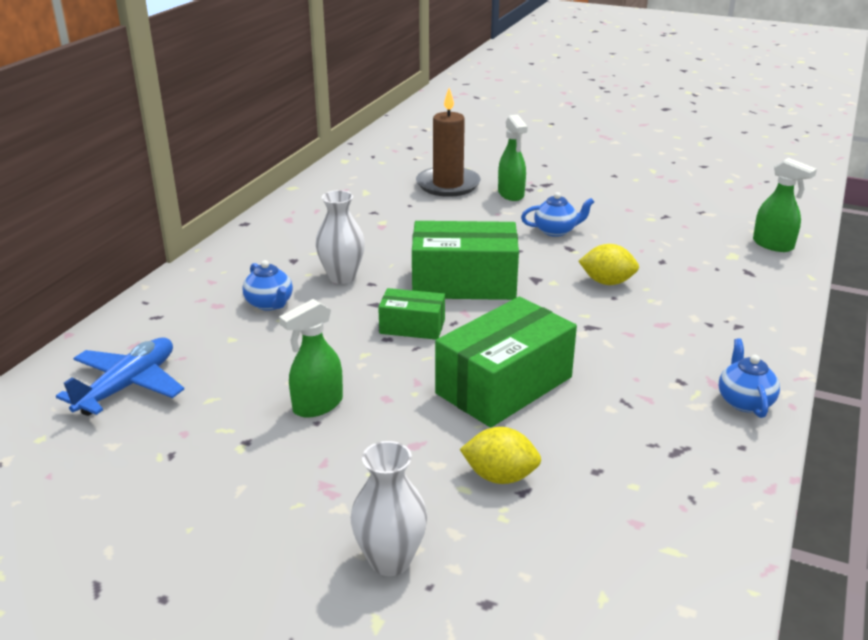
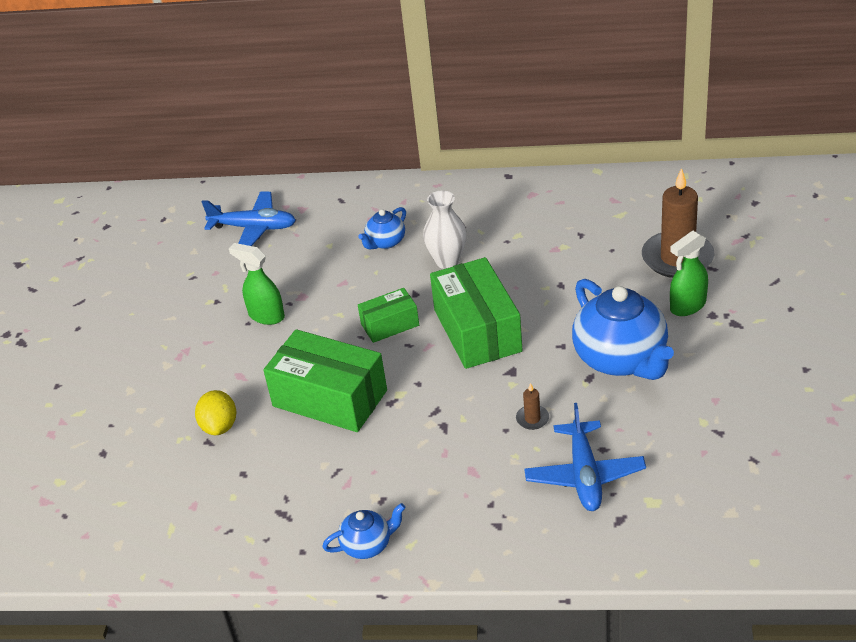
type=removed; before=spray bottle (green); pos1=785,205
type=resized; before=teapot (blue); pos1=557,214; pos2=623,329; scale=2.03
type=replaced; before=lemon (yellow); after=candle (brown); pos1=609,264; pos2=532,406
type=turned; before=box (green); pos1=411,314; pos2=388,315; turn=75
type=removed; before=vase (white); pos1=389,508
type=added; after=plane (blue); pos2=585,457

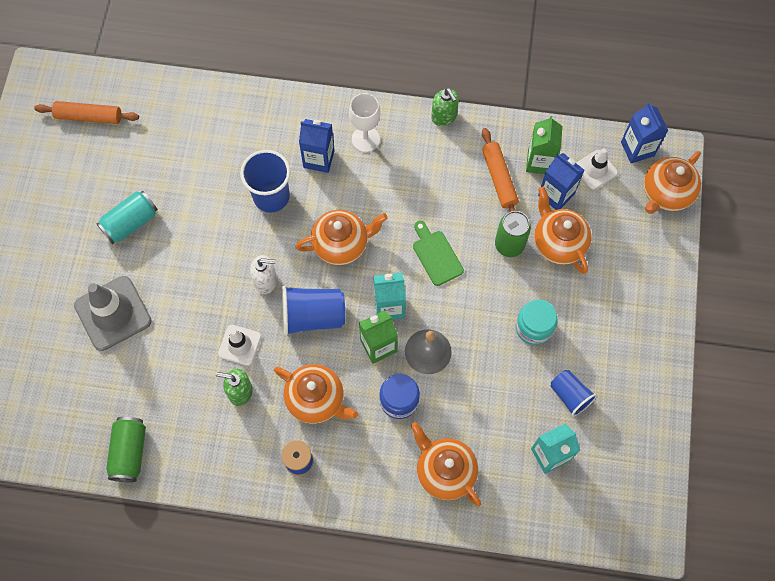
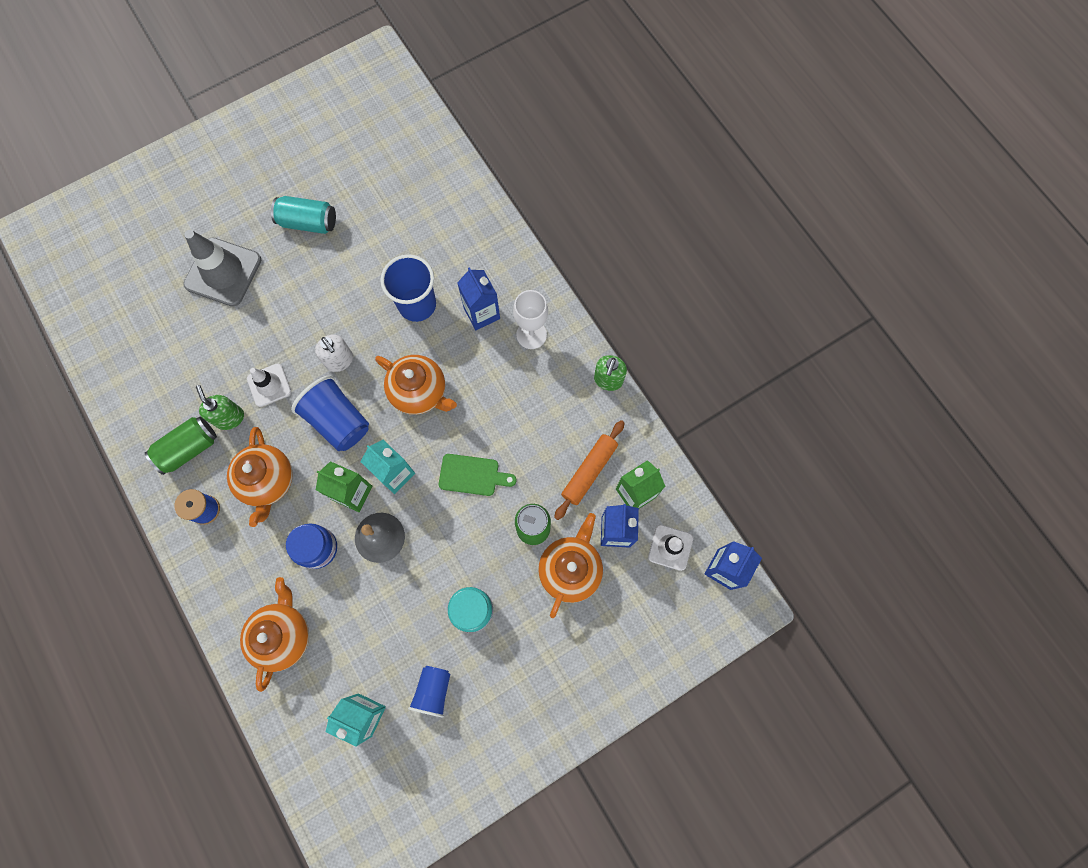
type=removed; before=rolling pin (orange); pos1=86,112
type=removed; before=teapot (orange); pos1=672,182
type=turned; before=cutting board (green); pos1=438,253; pos2=477,475; turn=75
type=moved; before=can (green); pos1=126,449; pos2=181,446

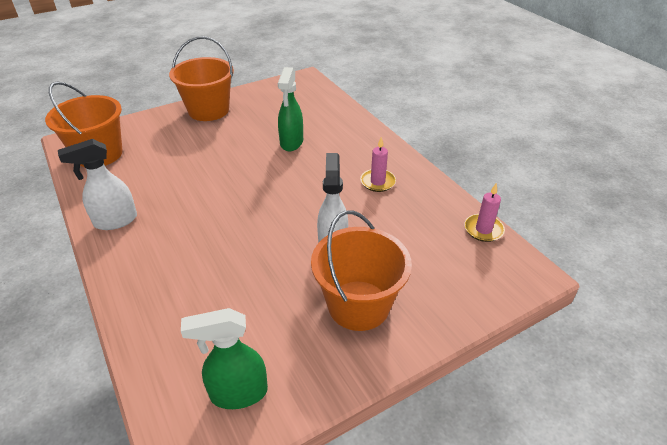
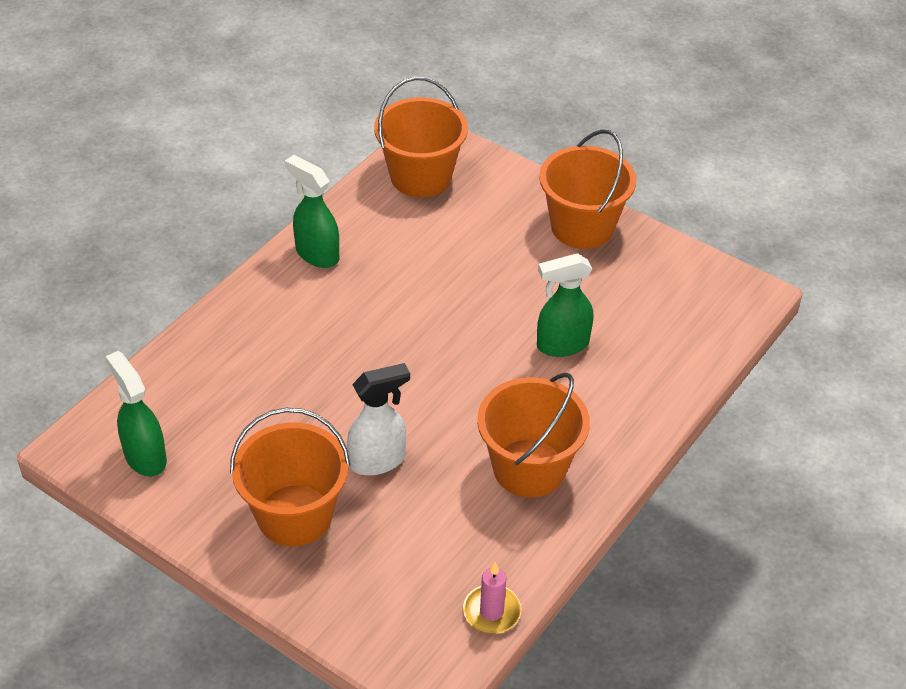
type=replaced; before=candle (pink); after=bucket (orange); pos1=378,164; pos2=533,435
type=recoloured; before=spray bottle (white); after=spray bottle (green); pos1=97,184; pos2=312,211

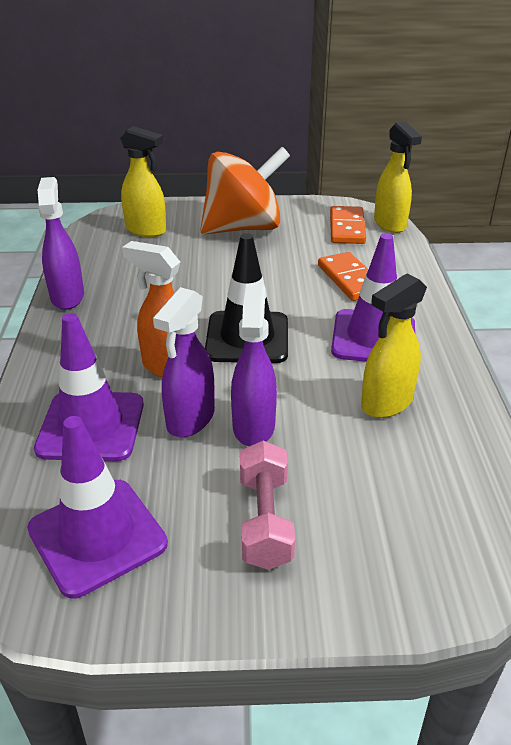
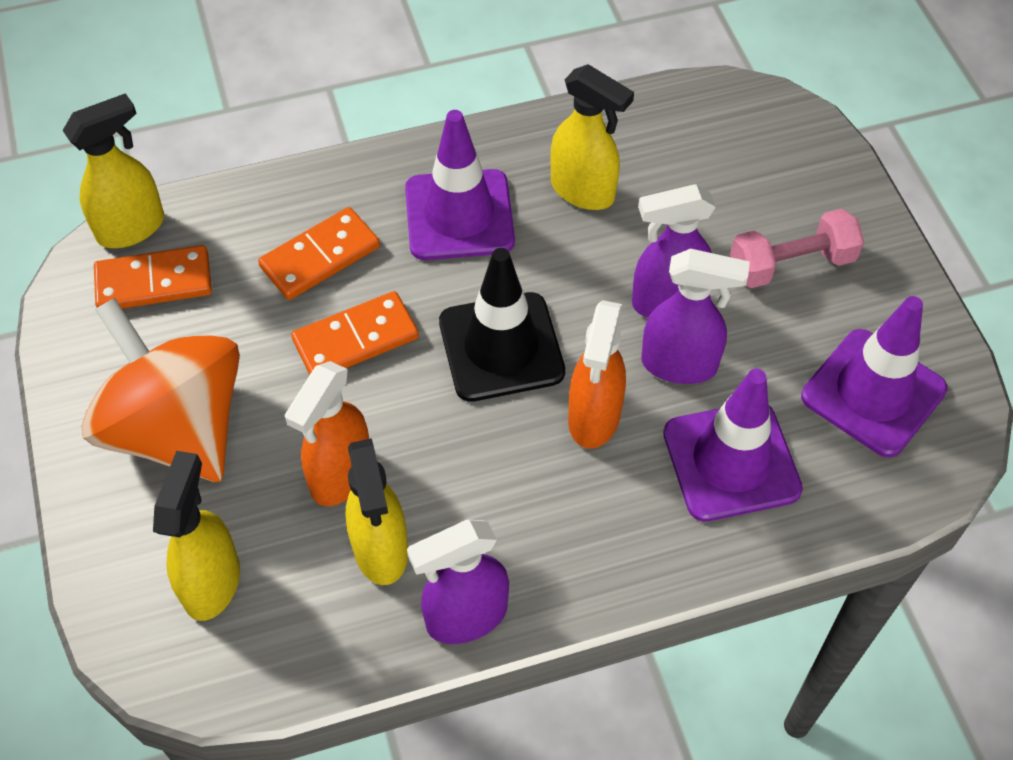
type=added; after=domino (orange); pos2=355,333
type=added; after=spray bottle (orange); pos2=327,433
type=added; after=spray bottle (yellow); pos2=376,511

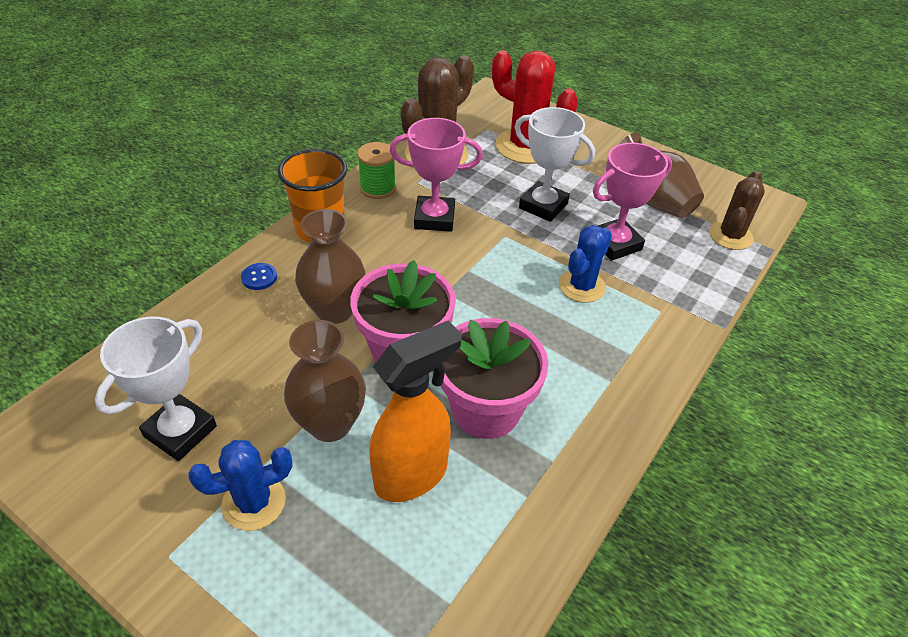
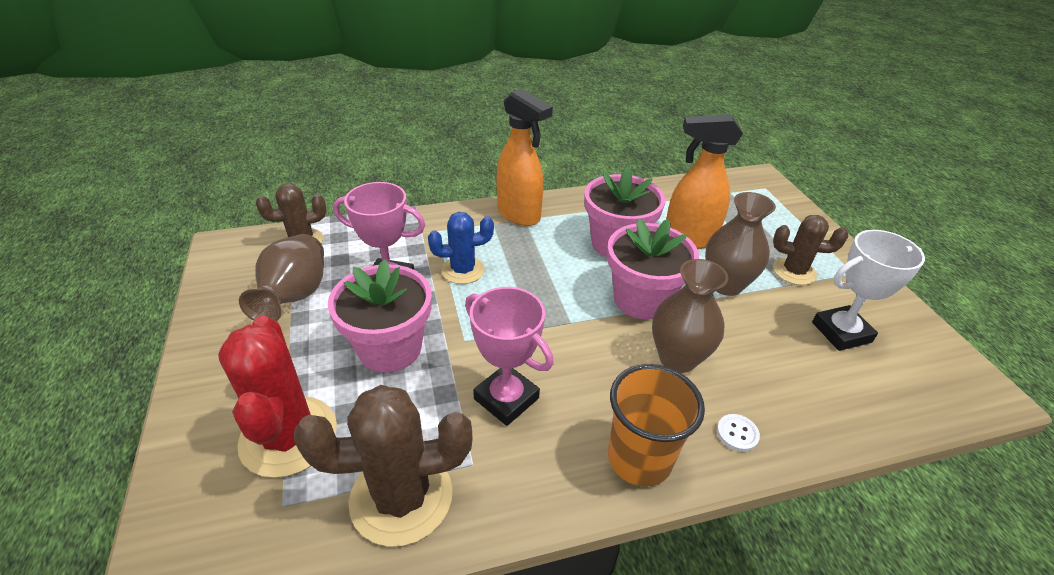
type=replaced; before=trophy (white); after=flower pot (pink); pos1=555,164; pos2=380,316
type=removed; before=spool (green); pos1=376,170
type=recoloured; before=button (blue); after=button (white); pos1=259,276; pos2=738,433
type=recoloured; before=cactus (blue); after=cactus (brown); pos1=240,485; pos2=810,250
type=added; after=spray bottle (orange); pos2=524,157

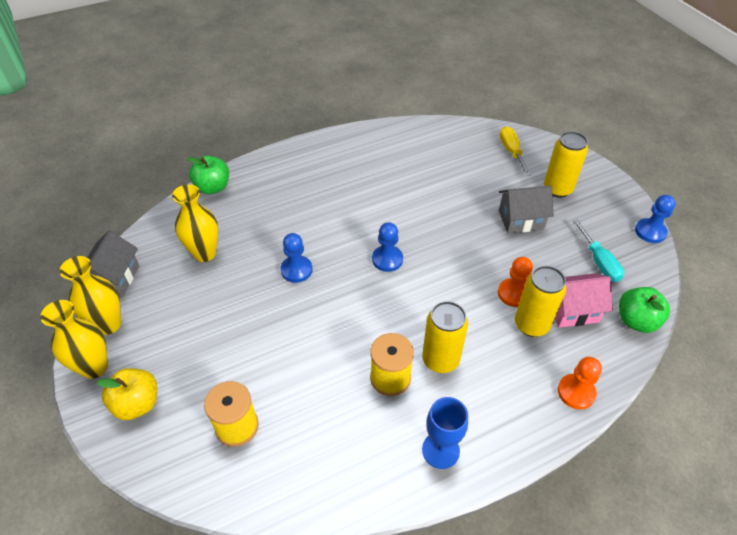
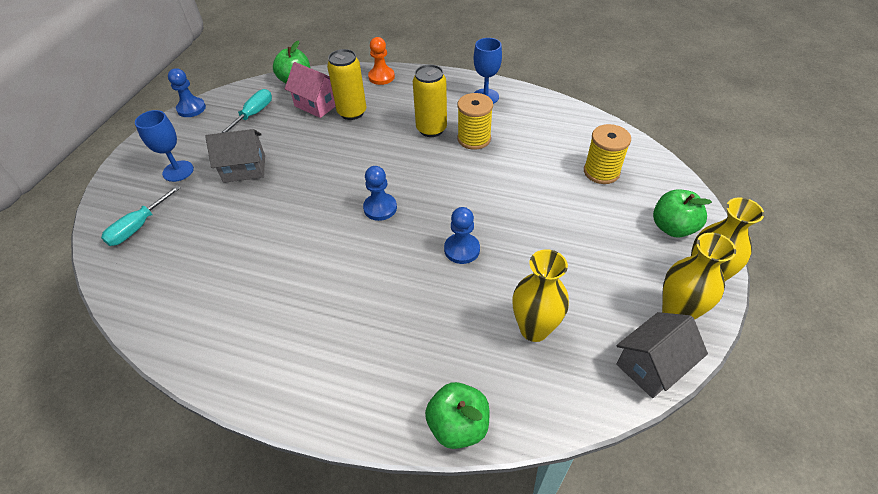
type=recoloured; before=screwdriver (yellow); after=screwdriver (turquoise); pos1=515,151; pos2=141,215
type=replaced; before=can (yellow); after=goblet (blue); pos1=566,164; pos2=164,146
type=turned; before=house (grey); pos1=526,209; pos2=235,156; turn=-45
type=removed; before=pawn (orange); pos1=515,282
type=recoloured; before=apple (yellow); after=apple (green); pos1=127,394; pos2=682,213

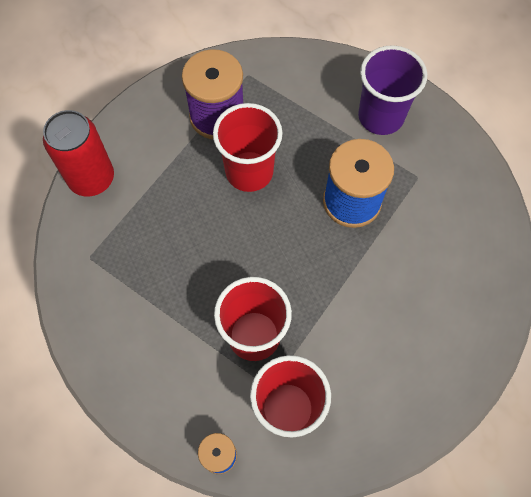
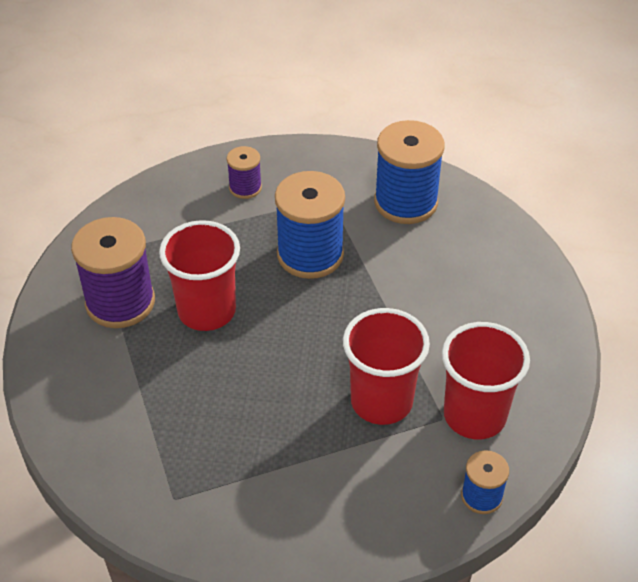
type=replaced; before=cup (purple); after=spool (purple); pos1=392,90; pos2=244,172
type=removed; before=can (red); pos1=78,153
type=added; after=spool (blue); pos2=409,172

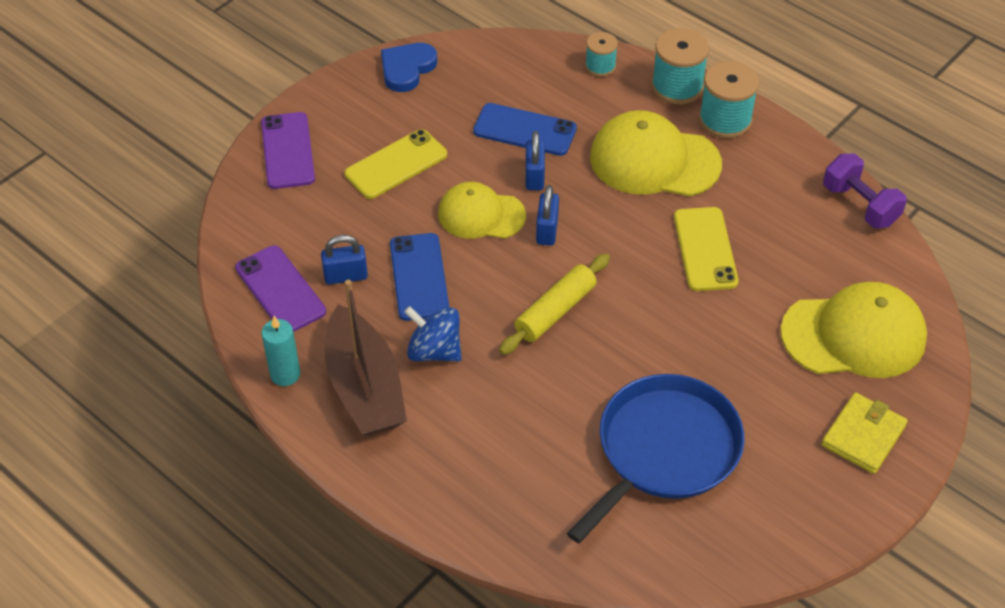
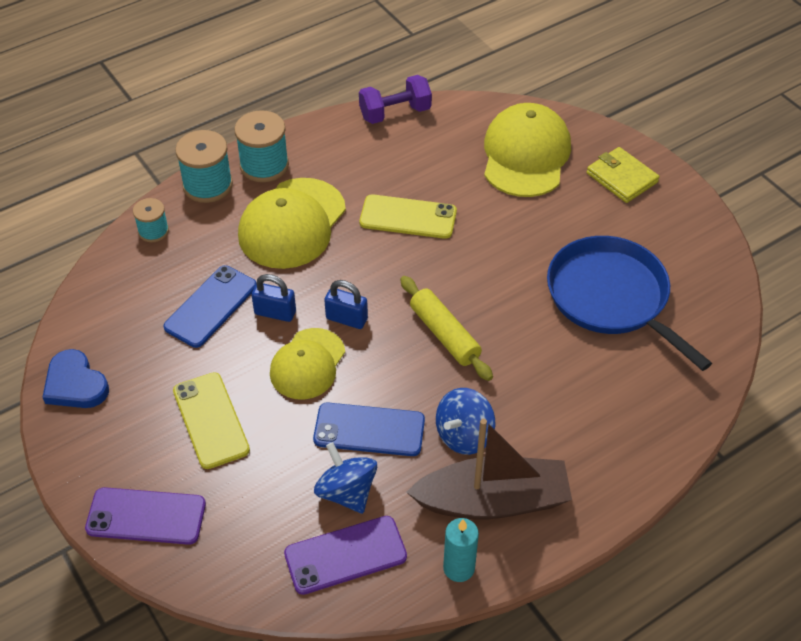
type=replaced; before=padlock (blue); after=spinning top (blue); pos1=344,259; pos2=345,478

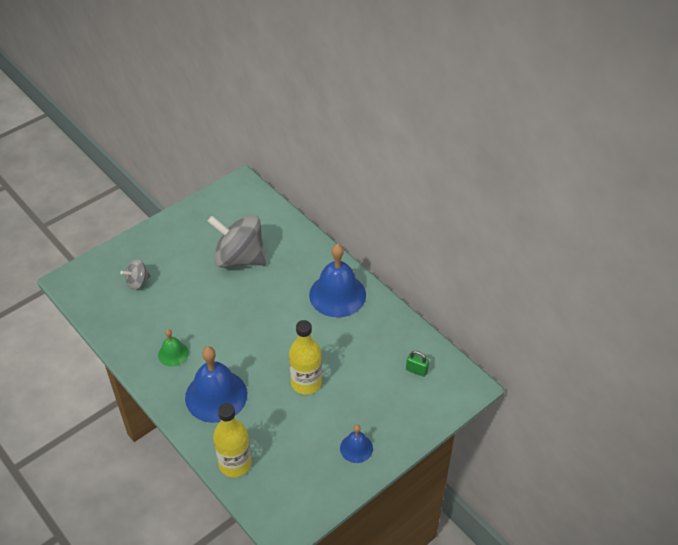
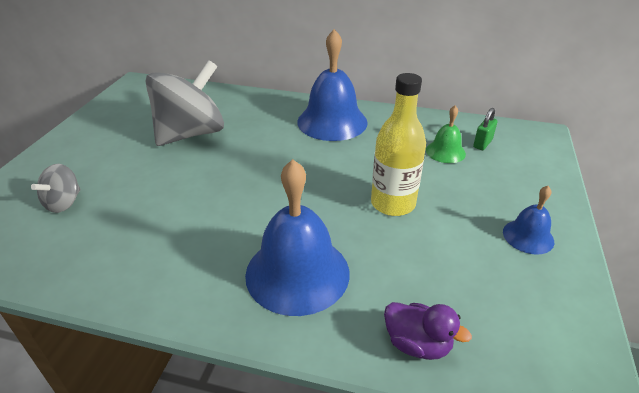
type=turned; before=spinning top (grey); pos1=236,241; pos2=184,103; turn=150
type=moved; before=bell (green); pos1=173,348; pos2=446,134
type=turned; before=padlock (green); pos1=417,364; pos2=485,129; turn=-45
type=replaced; before=bottle (yellow); after=duck (purple); pos1=232,440; pos2=428,331

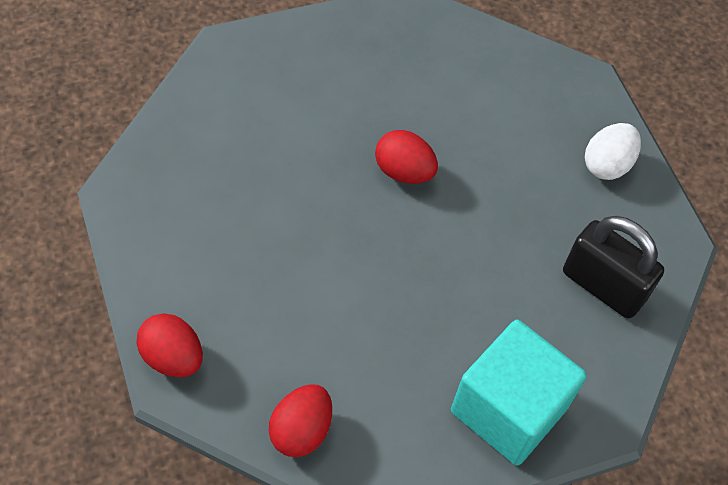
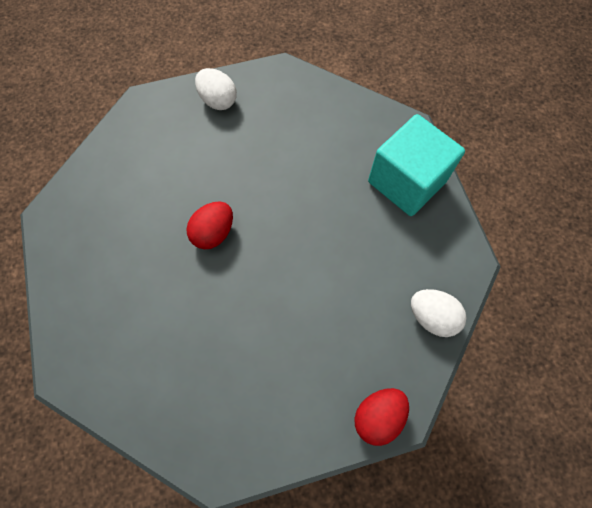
type=removed; before=padlock (black); pos1=613,267
type=recoloured; before=egg (red); after=egg (white); pos1=300,420; pos2=439,313

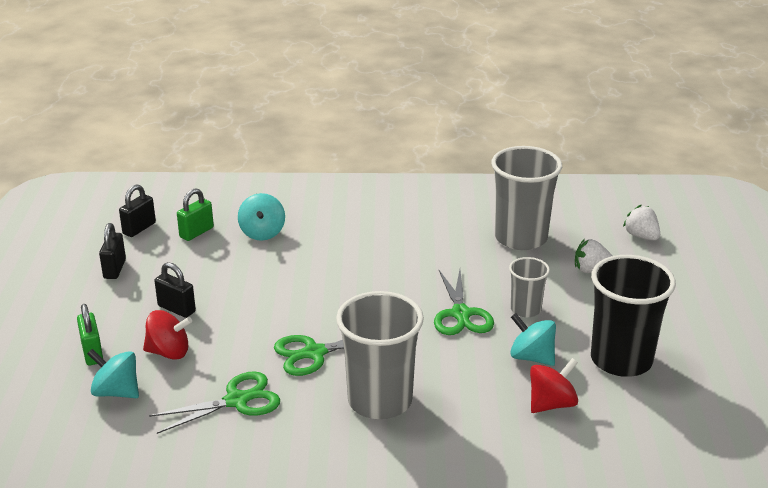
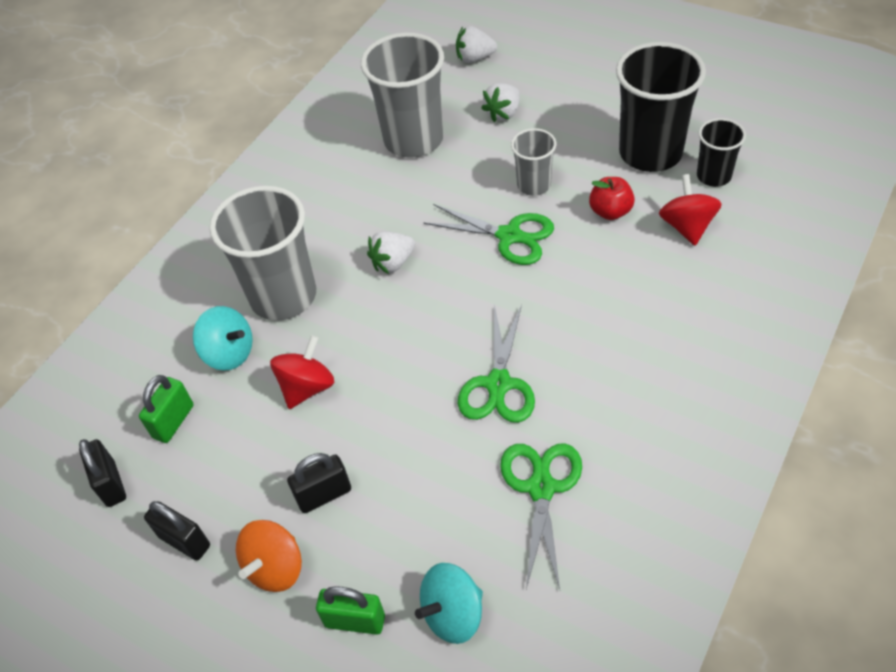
type=turned; before=padlock (green); pos1=195,214; pos2=166,409; turn=45
type=moved; before=cup (grey); pos1=380,355; pos2=262,253
type=moved; before=spinning top (red); pos1=167,335; pos2=302,372
type=replaced; before=spinning top (turquoise); after=apple (red); pos1=533,339; pos2=612,198
type=added; after=cup (black); pos2=721,152
type=added; after=strawberry (white); pos2=391,252
type=added; after=spinning top (orange); pos2=269,556

